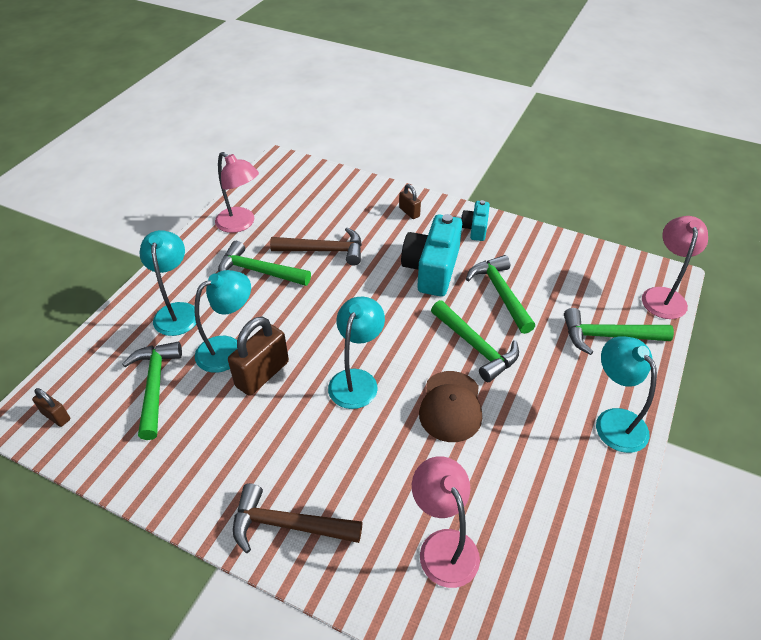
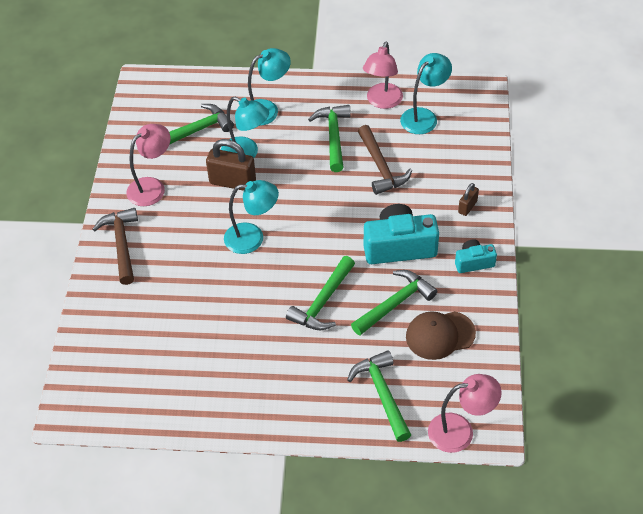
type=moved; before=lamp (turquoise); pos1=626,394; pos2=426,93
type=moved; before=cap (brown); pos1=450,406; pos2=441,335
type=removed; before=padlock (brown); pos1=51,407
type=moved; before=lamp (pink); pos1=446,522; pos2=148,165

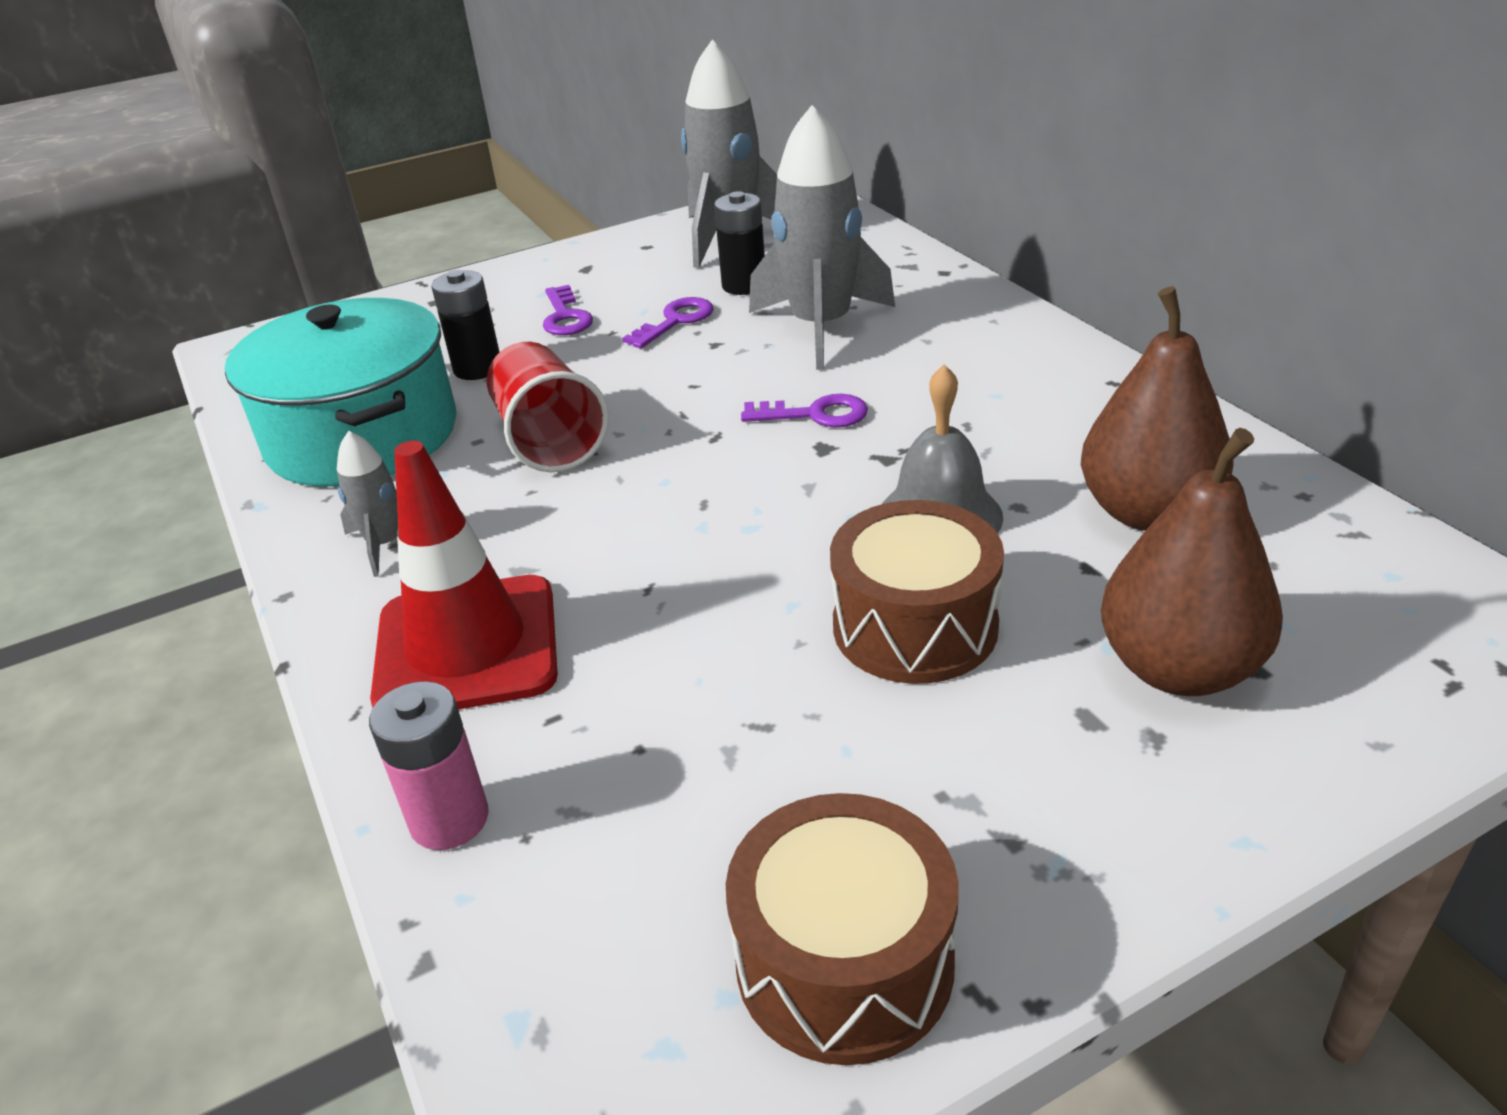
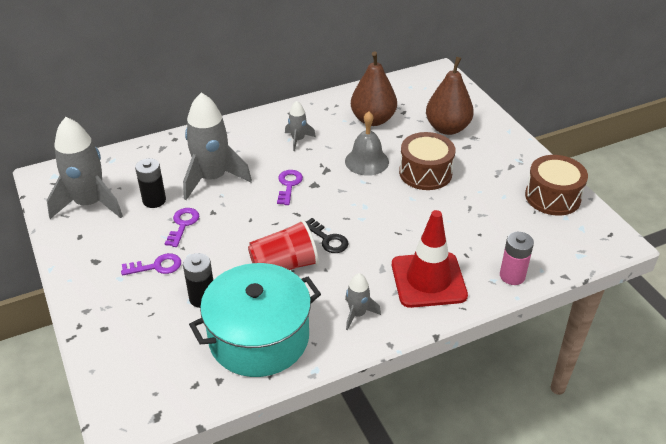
type=turned; before=key (purple); pos1=668,322; pos2=182,227; turn=60
type=added; after=rocket (grey); pos2=300,126
type=added; after=key (black); pos2=327,235

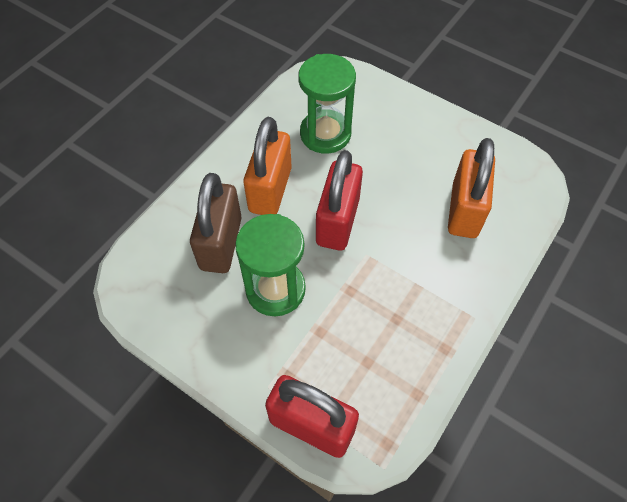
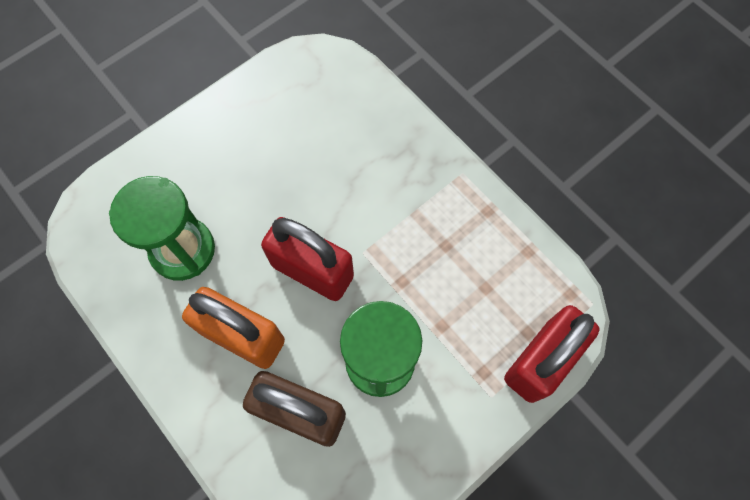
type=removed; before=padlock (orange); pos1=471,188

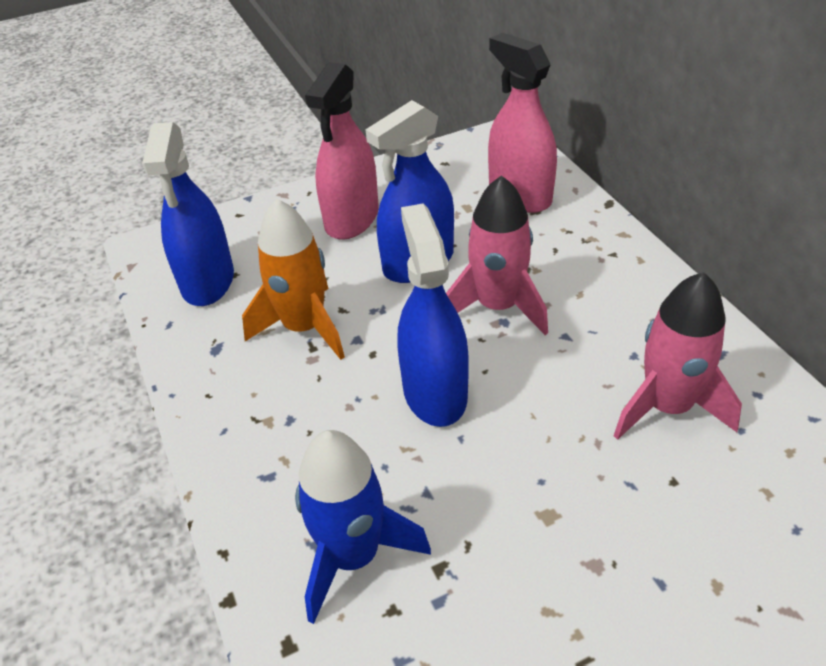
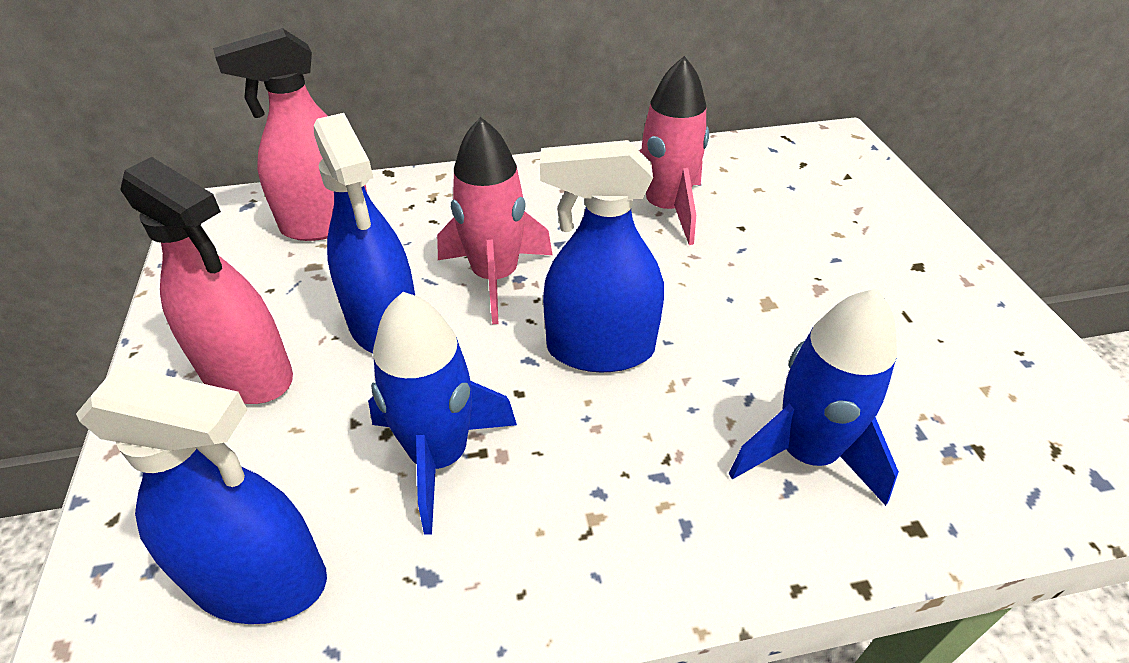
type=recoloured; before=rocket (orange); after=rocket (blue); pos1=293,279; pos2=442,413

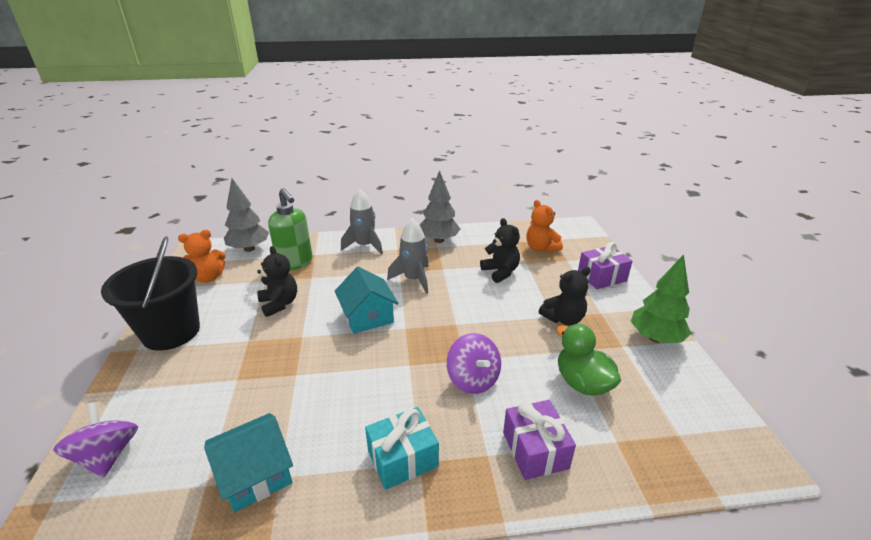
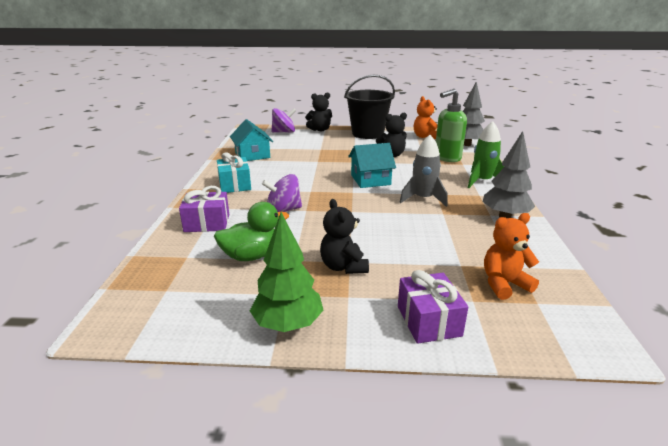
type=recoloured; before=rocket (grey); after=rocket (green); pos1=362,222; pos2=486,154
type=moved; before=teddy bear (black); pos1=500,250; pos2=318,111

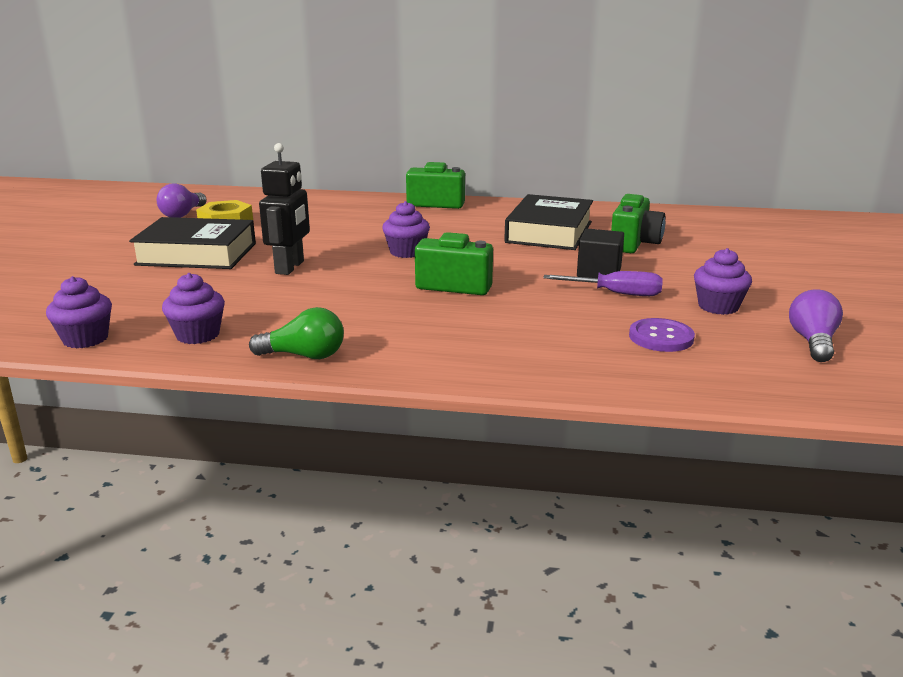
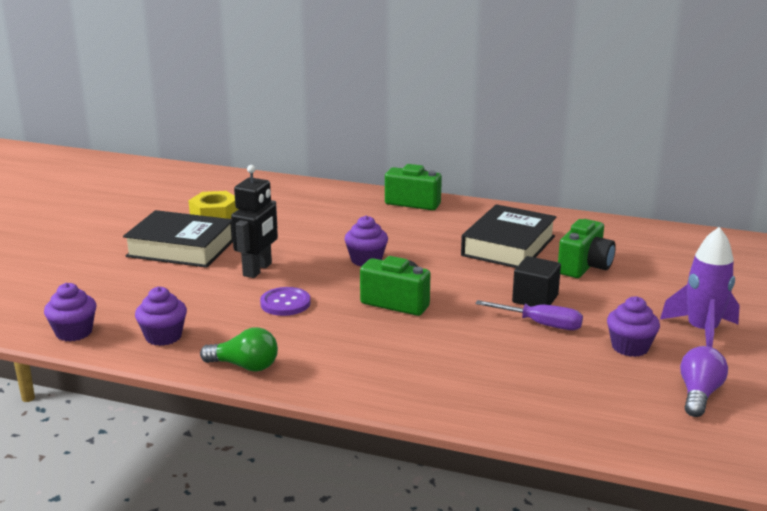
type=removed; before=light bulb (purple); pos1=182,200
type=moved; before=button (purple); pos1=662,335; pos2=285,301
type=added; after=rocket (purple); pos2=700,287

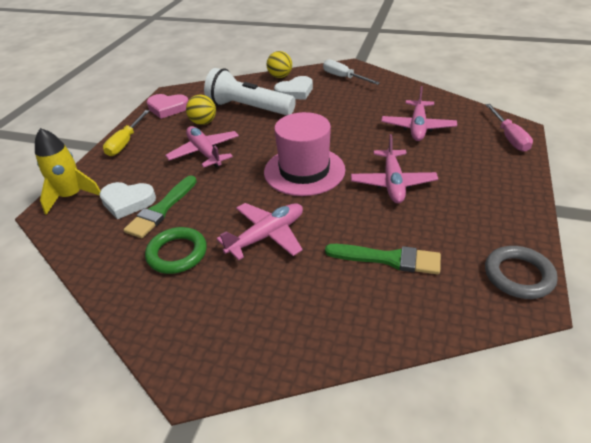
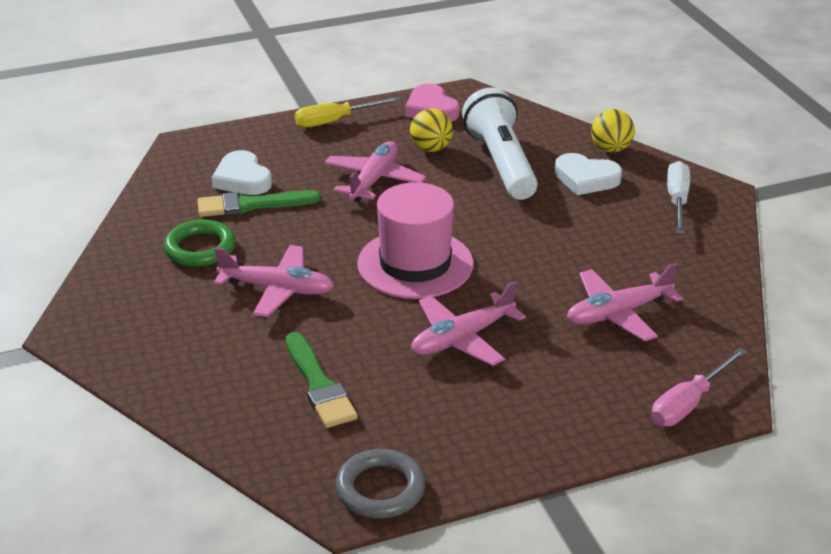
type=removed; before=rocket (yellow); pos1=67,171

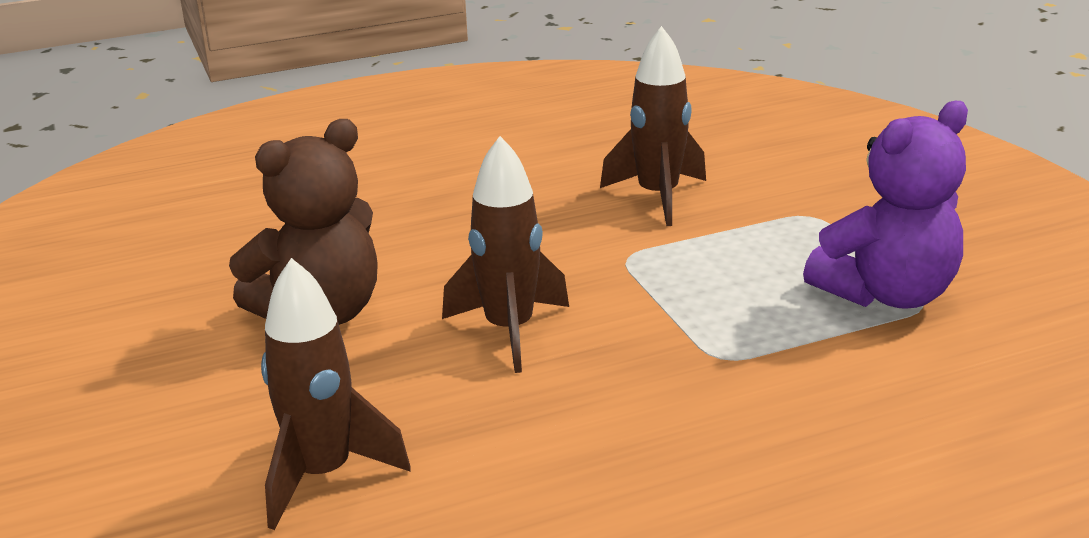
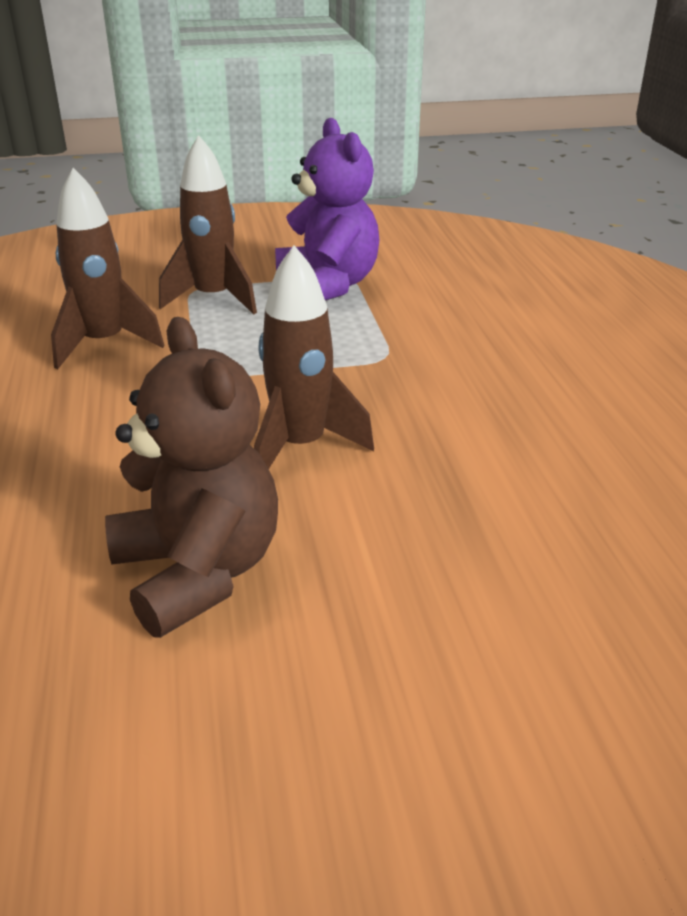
type=moved; before=rocket (brown); pos1=336,394; pos2=208,225

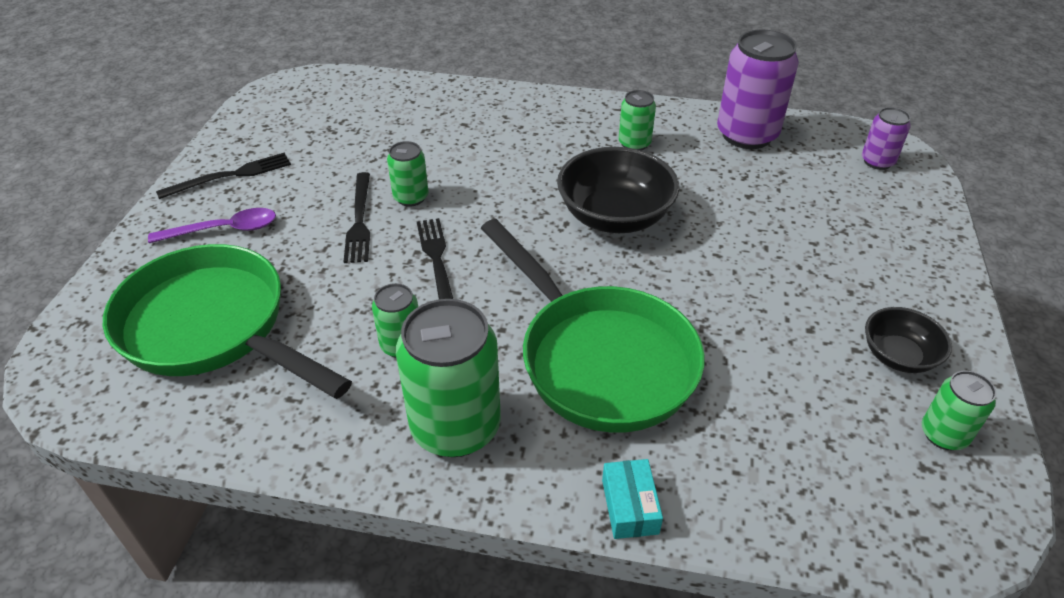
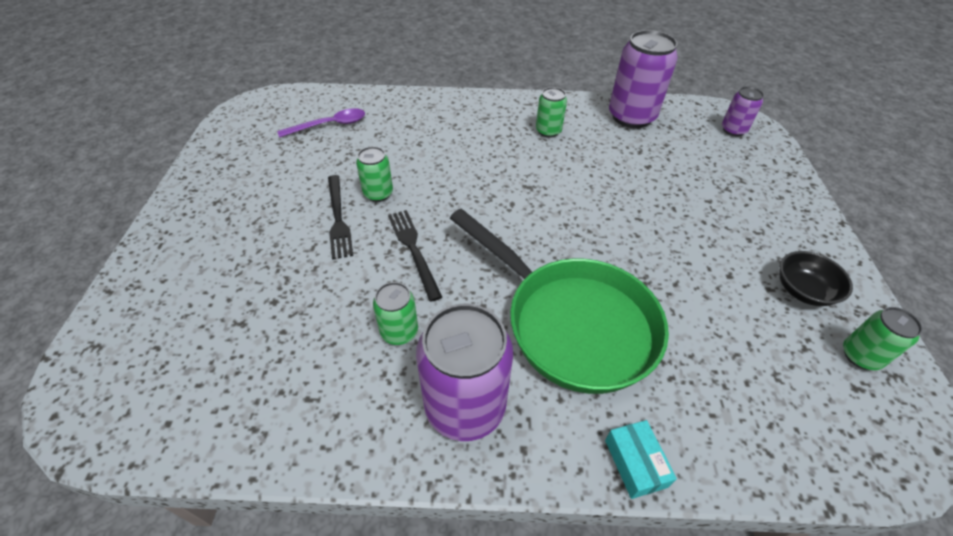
type=removed; before=bowl (black); pos1=618,190
type=removed; before=fork (black); pos1=223,176
type=moved; before=spoon (purple); pos1=212,225; pos2=321,123
type=removed; before=pan (green); pos1=227,321
type=recoloured; before=can (green); after=can (purple); pos1=448,378; pos2=464,372

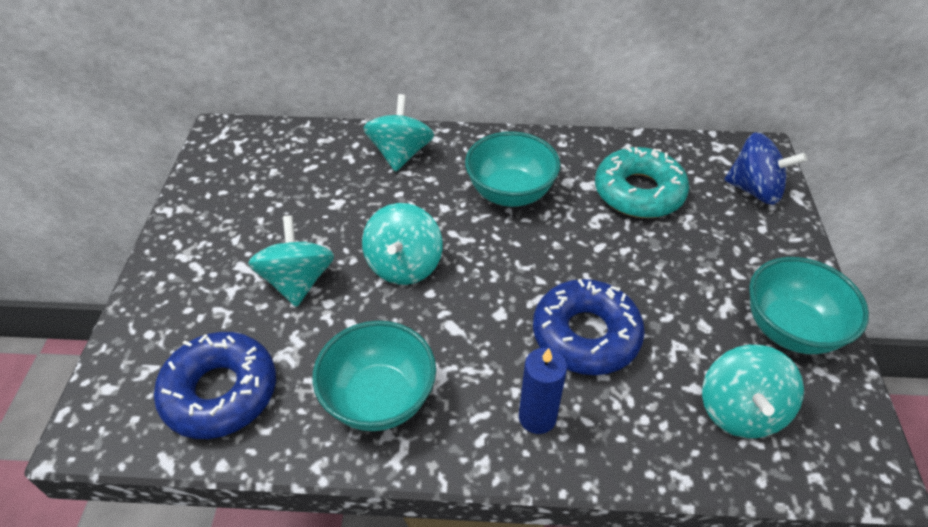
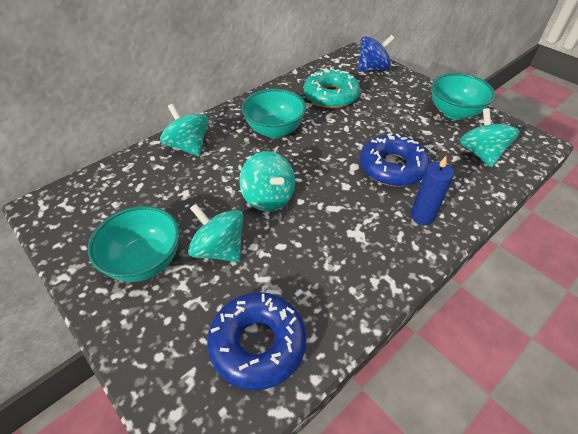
type=moved; before=bowl (turquoise); pos1=374,376; pos2=134,244
type=turned; before=spinning top (turquoise); pos1=753,391; pos2=490,137; turn=-150

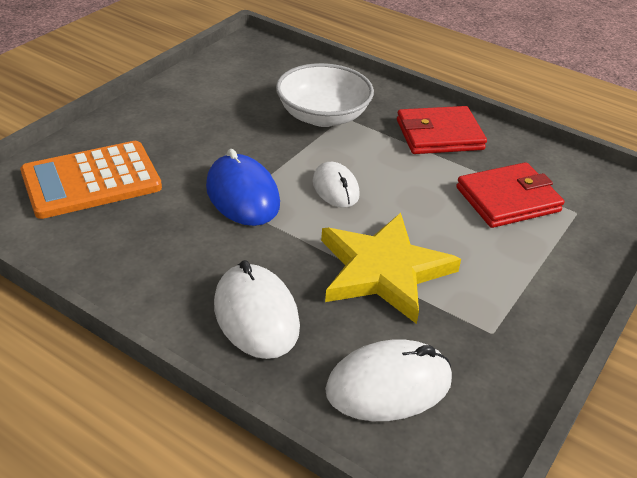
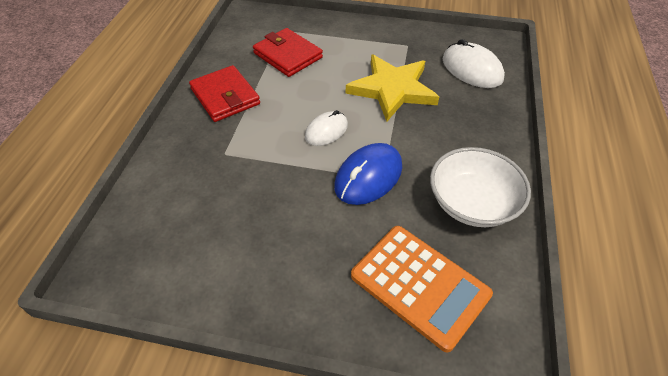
type=moved; before=bowl (white); pos1=325,95; pos2=480,187
type=removed; before=mouse (white); pos1=257,309

